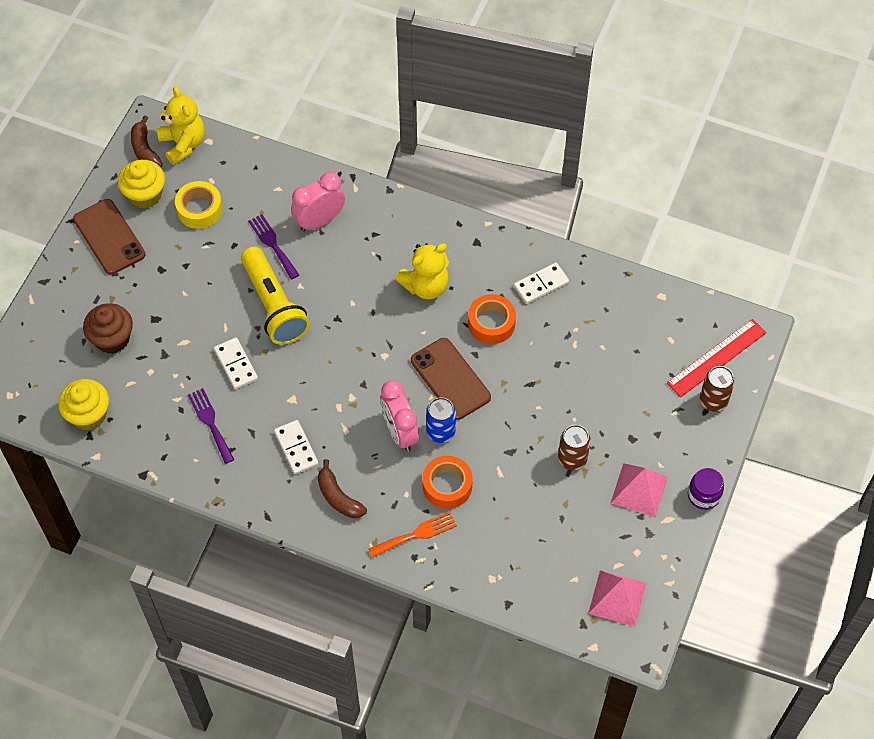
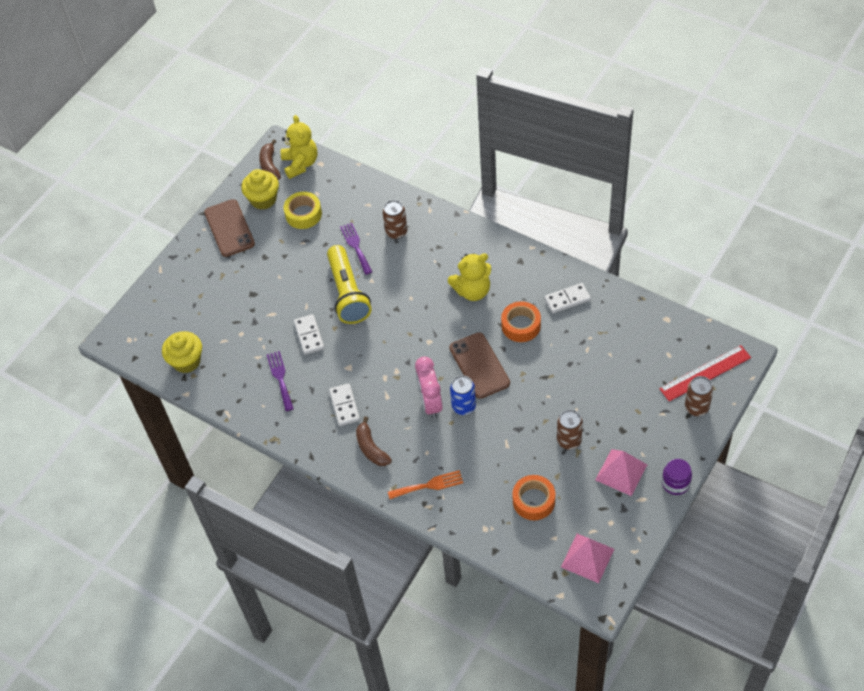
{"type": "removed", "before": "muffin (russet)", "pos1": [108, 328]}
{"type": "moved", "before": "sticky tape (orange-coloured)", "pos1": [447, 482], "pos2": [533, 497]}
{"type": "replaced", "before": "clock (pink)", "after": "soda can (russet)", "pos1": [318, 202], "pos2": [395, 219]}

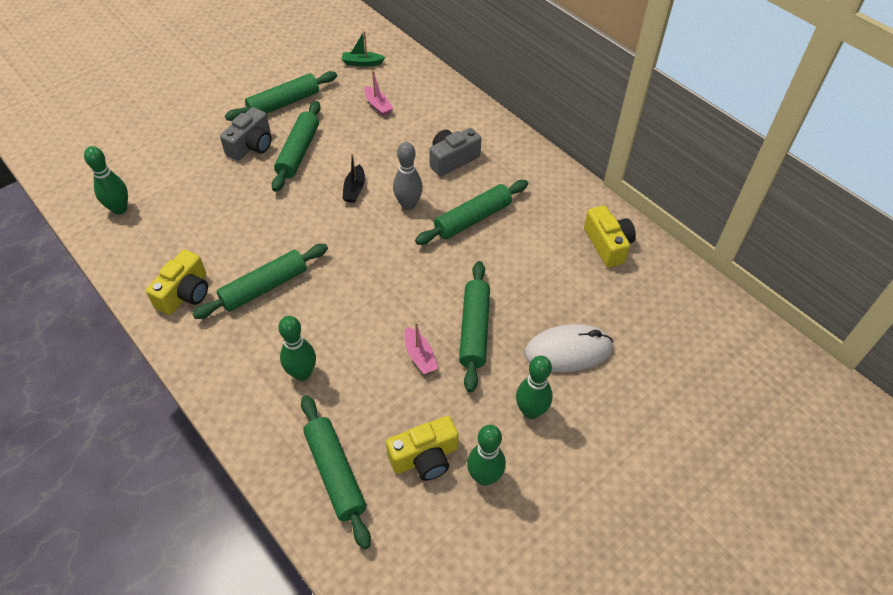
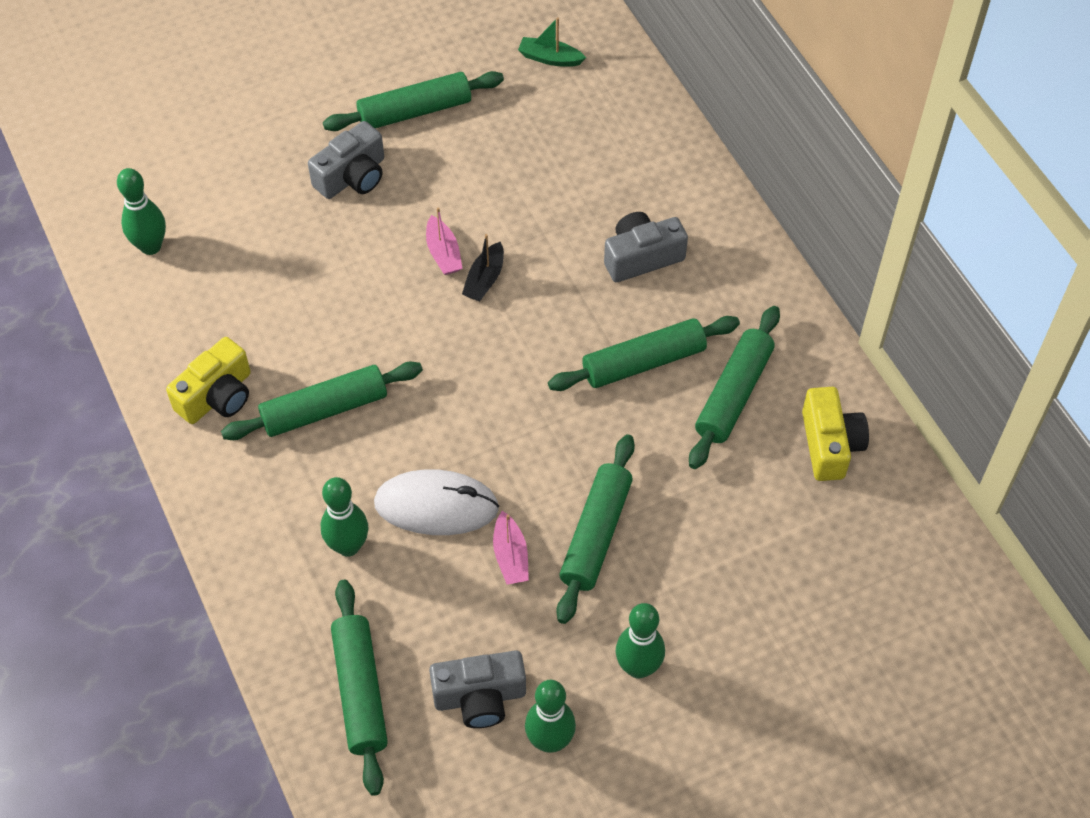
{"type": "removed", "before": "tenpin (ash-grey)", "pos1": [408, 176]}
{"type": "moved", "before": "pastry roller (leaf-green)", "pos1": [296, 146], "pos2": [734, 387]}
{"type": "moved", "before": "boat (pink)", "pos1": [378, 93], "pos2": [444, 241]}
{"type": "moved", "before": "PC mouse (pure white)", "pos1": [568, 348], "pos2": [436, 502]}
{"type": "recoloured", "before": "camera (golden)", "after": "camera (ash-grey)", "pos1": [422, 448], "pos2": [477, 689]}

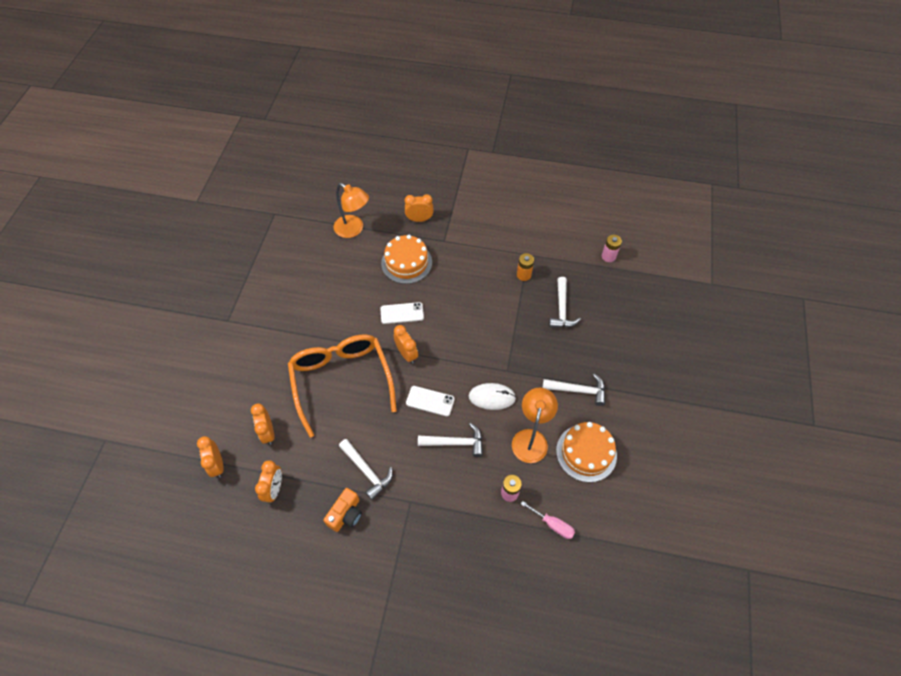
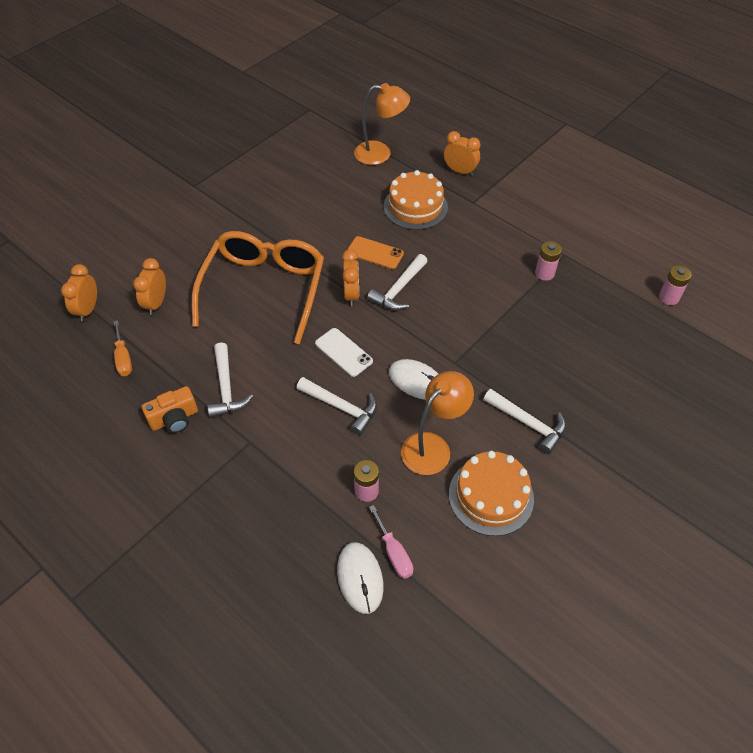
{"type": "added", "after": "PC mouse (pure white)", "pos2": [360, 578]}
{"type": "moved", "before": "claw hammer (pure white)", "pos1": [565, 302], "pos2": [397, 282]}
{"type": "replaced", "before": "clock (orange-coloured)", "after": "flat screwdriver (orange-coloured)", "pos1": [268, 481], "pos2": [122, 348]}
{"type": "recoloured", "before": "smartphone (pure white)", "after": "smartphone (orange-coloured)", "pos1": [402, 313], "pos2": [375, 252]}
{"type": "recoloured", "before": "AA battery (orange-coloured)", "after": "AA battery (pink)", "pos1": [525, 267], "pos2": [548, 261]}
{"type": "turned", "before": "lamp (orange-coloured)", "pos1": [351, 210], "pos2": [382, 124], "turn": -60}

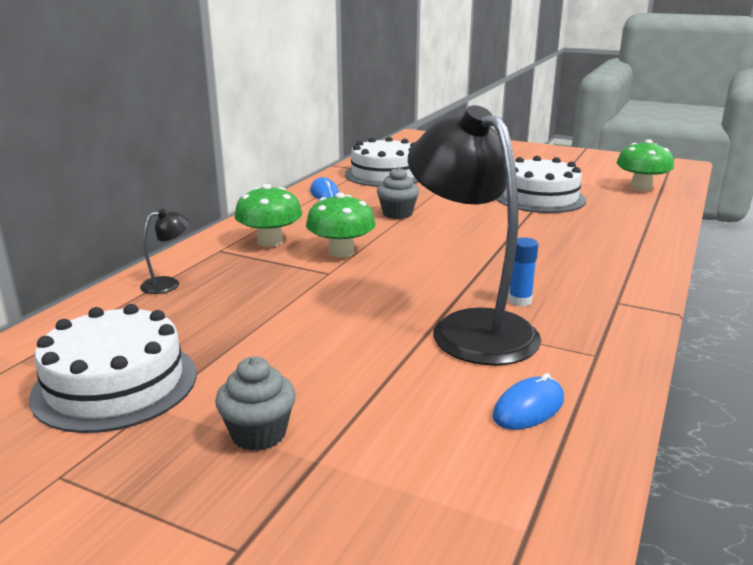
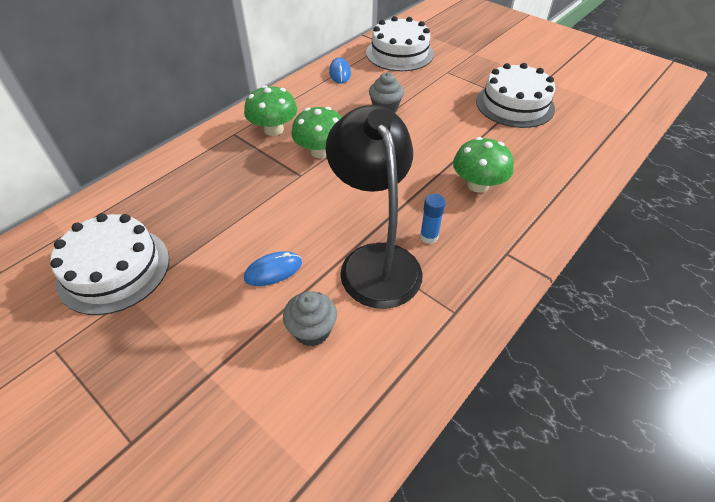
{"type": "removed", "before": "lamp (jet-black)", "pos1": [165, 251]}
{"type": "moved", "before": "muffin (ash-grey)", "pos1": [255, 404], "pos2": [310, 319]}
{"type": "moved", "before": "PC mouse (cobalt)", "pos1": [528, 401], "pos2": [273, 268]}
{"type": "moved", "before": "toadstool (leaf-green)", "pos1": [645, 165], "pos2": [483, 165]}

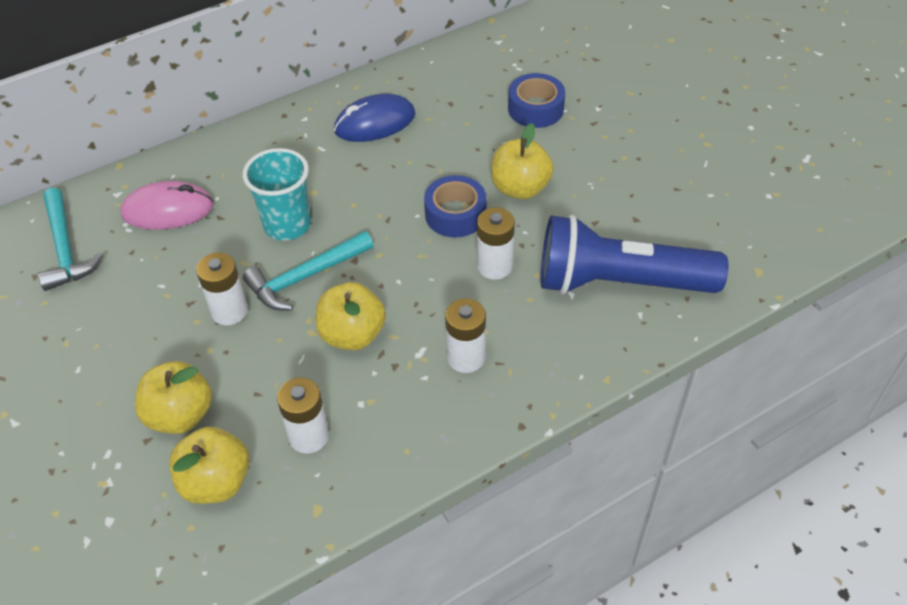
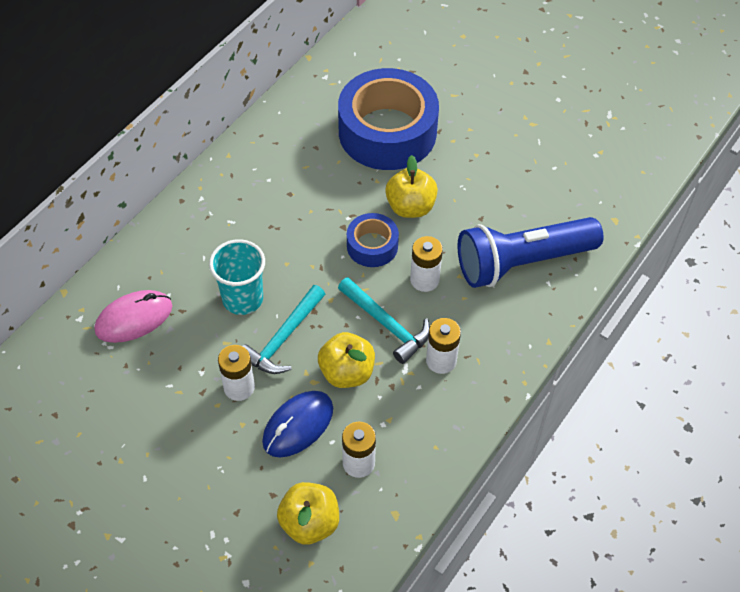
{"type": "removed", "before": "apple (golden)", "pos1": [173, 397]}
{"type": "moved", "before": "claw hammer (teal)", "pos1": [70, 239], "pos2": [384, 320]}
{"type": "moved", "before": "PC mouse (cobalt)", "pos1": [375, 118], "pos2": [297, 424]}
{"type": "resized", "before": "sticky tape (cobalt)", "pos1": [536, 100], "pos2": [388, 119], "scale": 2.05}

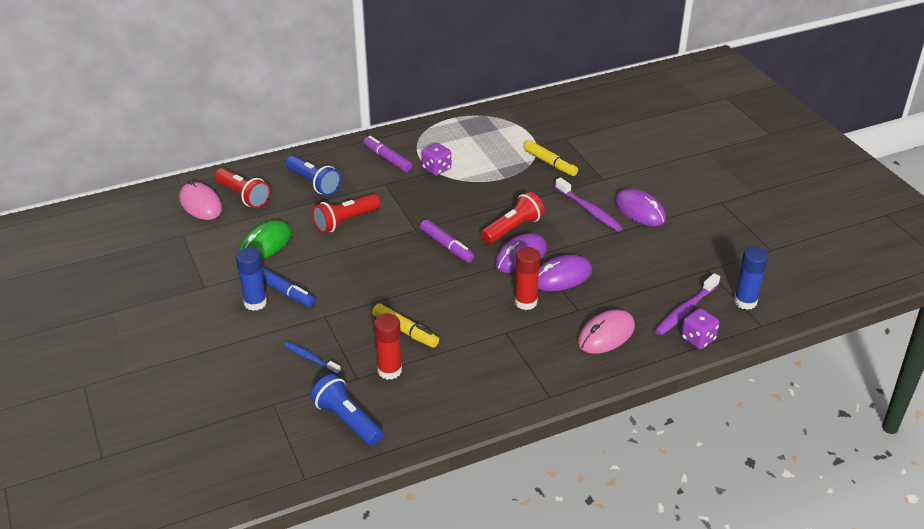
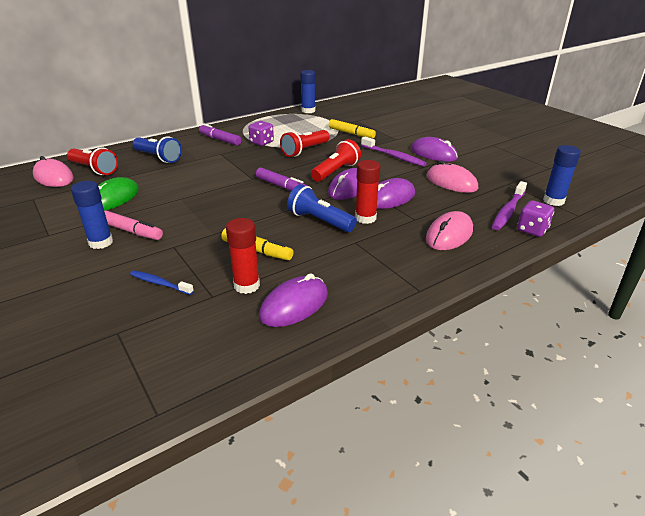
{"type": "added", "after": "PC mouse (royal purple)", "pos2": [293, 300]}
{"type": "added", "after": "glue stick (cobalt)", "pos2": [307, 91]}
{"type": "added", "after": "PC mouse (pink)", "pos2": [452, 176]}
{"type": "moved", "before": "flashlight (cobalt)", "pos1": [346, 410], "pos2": [322, 208]}
{"type": "moved", "before": "flashlight (crimson)", "pos1": [346, 213], "pos2": [304, 143]}
{"type": "recoloured", "before": "marker (cobalt)", "after": "marker (pink)", "pos1": [288, 287], "pos2": [133, 225]}

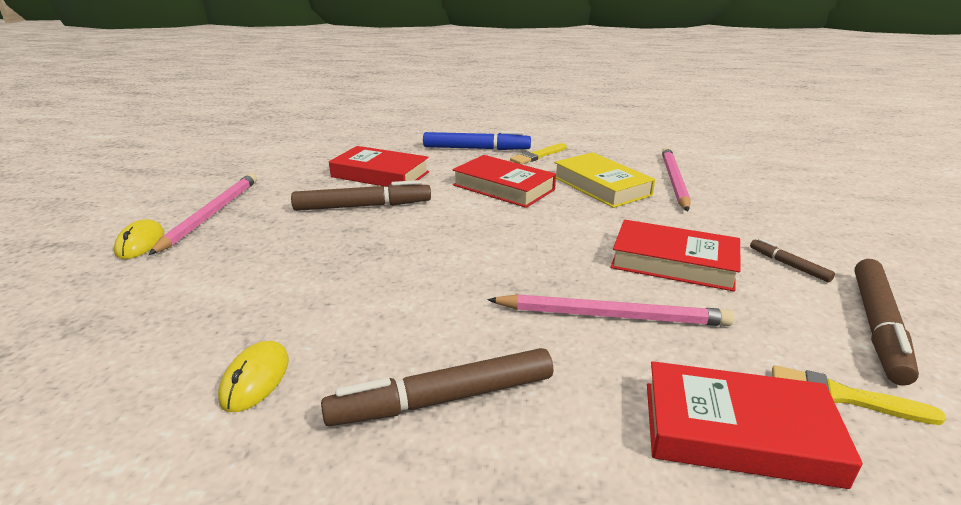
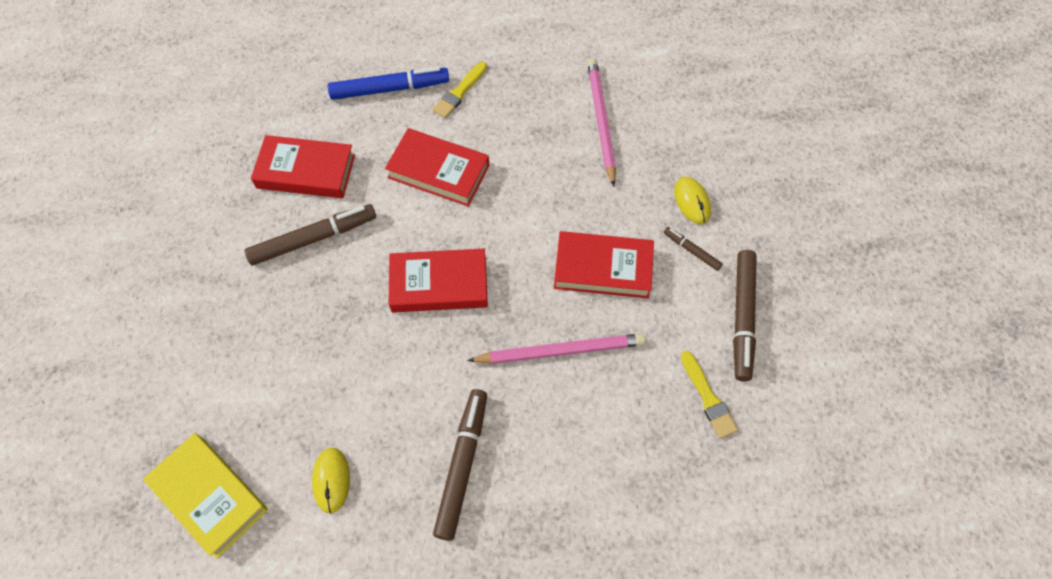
{"type": "removed", "before": "wooden pencil (pink)", "pos1": [202, 214]}
{"type": "moved", "before": "PC mouse (golden)", "pos1": [139, 239], "pos2": [692, 200]}
{"type": "moved", "before": "book (golden)", "pos1": [604, 180], "pos2": [205, 495]}
{"type": "moved", "before": "book (crimson)", "pos1": [755, 425], "pos2": [438, 281]}
{"type": "turned", "before": "marker (russet)", "pos1": [437, 387], "pos2": [460, 465], "turn": 135}
{"type": "turned", "before": "paintbrush (golden)", "pos1": [859, 395], "pos2": [709, 395], "turn": -120}

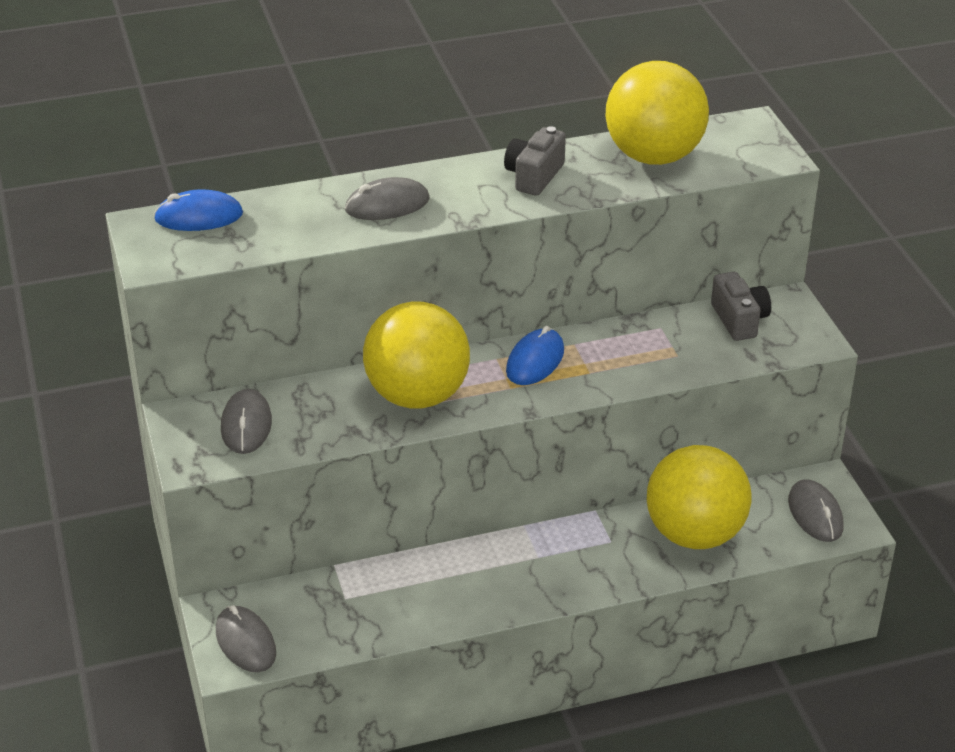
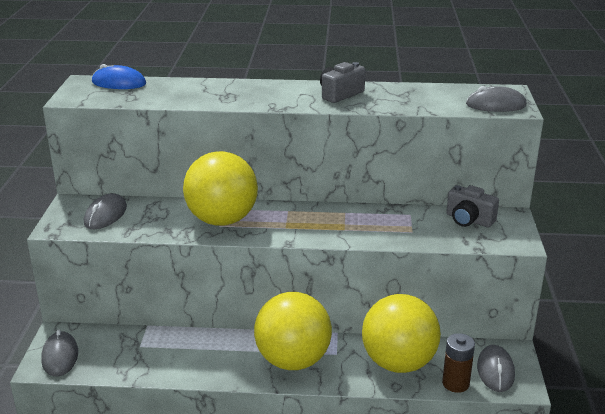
{"type": "removed", "before": "PC mouse (cobalt)", "pos1": [535, 355]}
{"type": "added", "after": "AA battery (russet)", "pos2": [458, 363]}
{"type": "moved", "before": "PC mouse (ash-grey)", "pos1": [387, 198], "pos2": [496, 99]}
{"type": "moved", "before": "sphere (golden)", "pos1": [657, 113], "pos2": [293, 331]}
{"type": "turned", "before": "camera (ash-grey)", "pos1": [741, 306], "pos2": [472, 206], "turn": 120}

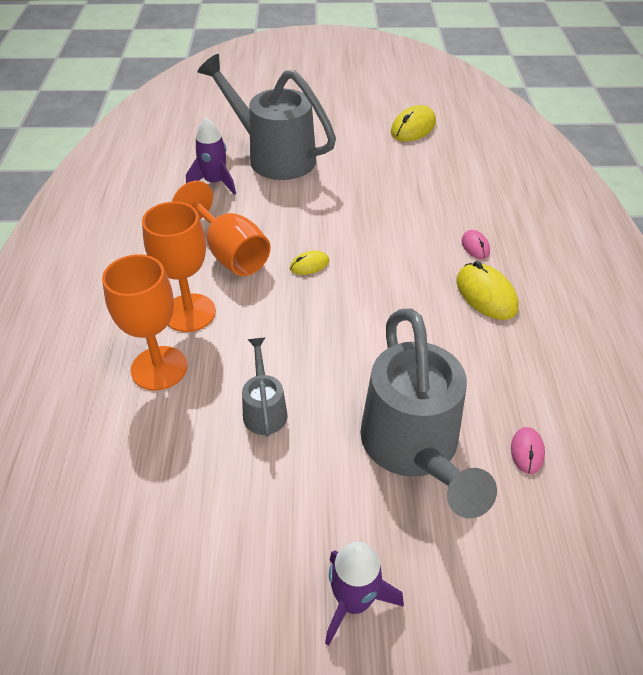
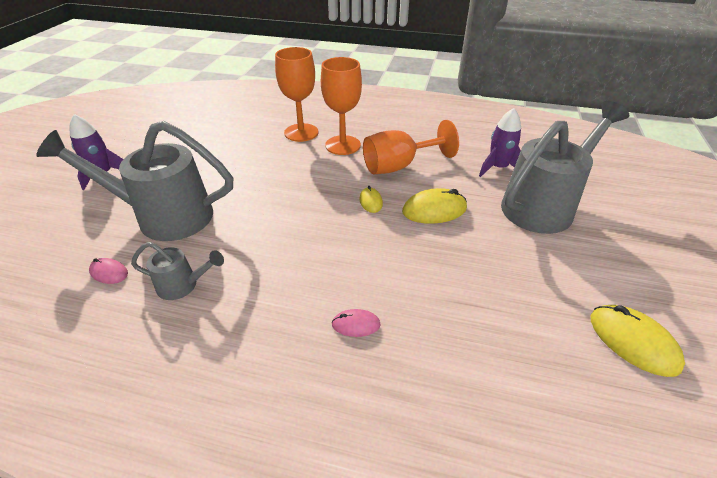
{"type": "moved", "before": "watering can (ash-grey)", "pos1": [264, 387], "pos2": [177, 271]}
{"type": "moved", "before": "PC mouse (golden)", "pos1": [487, 290], "pos2": [434, 206]}

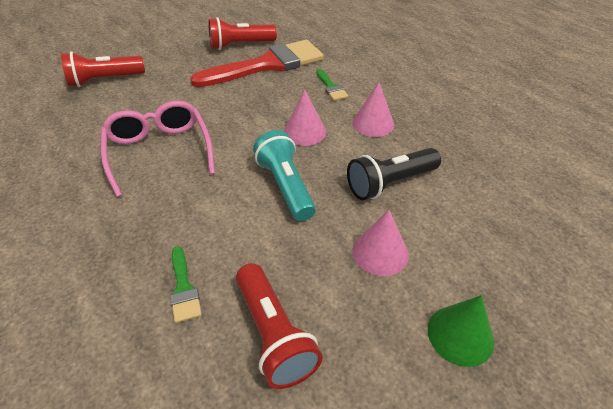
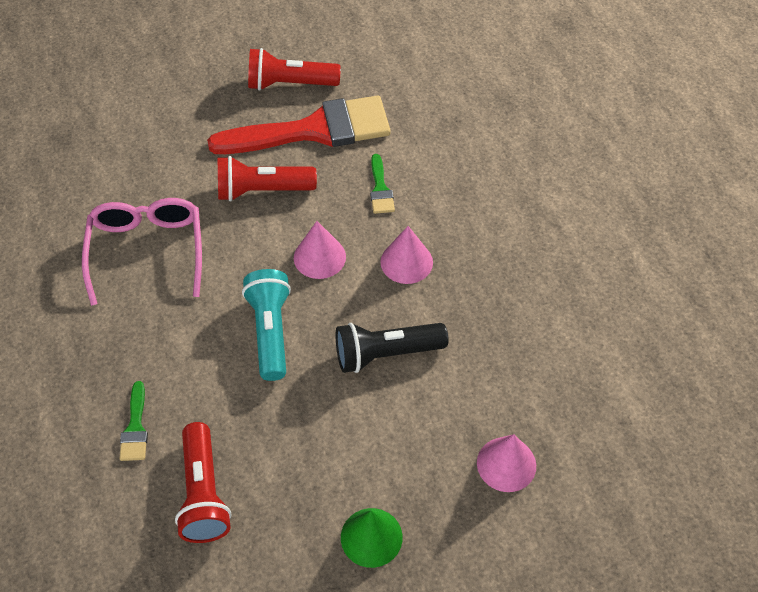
{"type": "moved", "before": "flashlight (crimson)", "pos1": [103, 69], "pos2": [267, 179]}
{"type": "moved", "before": "solid cone (pink)", "pos1": [380, 243], "pos2": [506, 463]}

